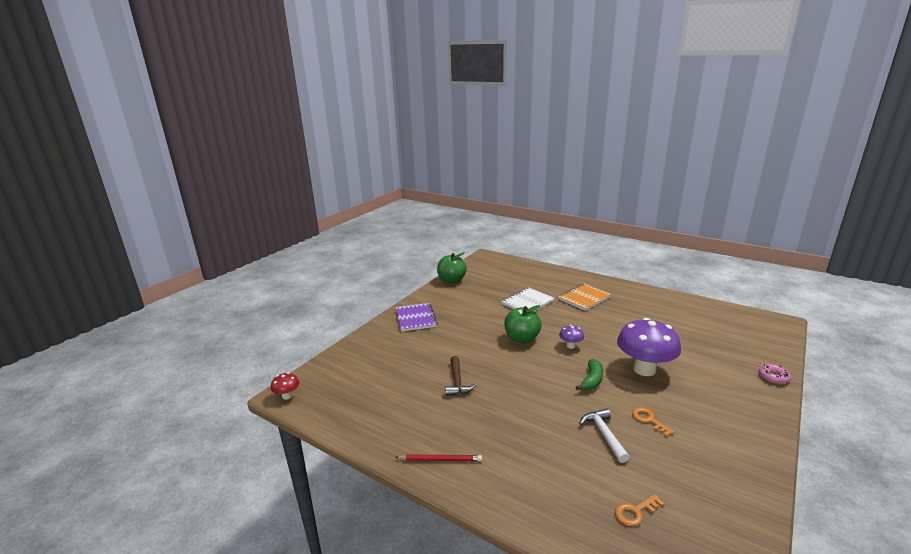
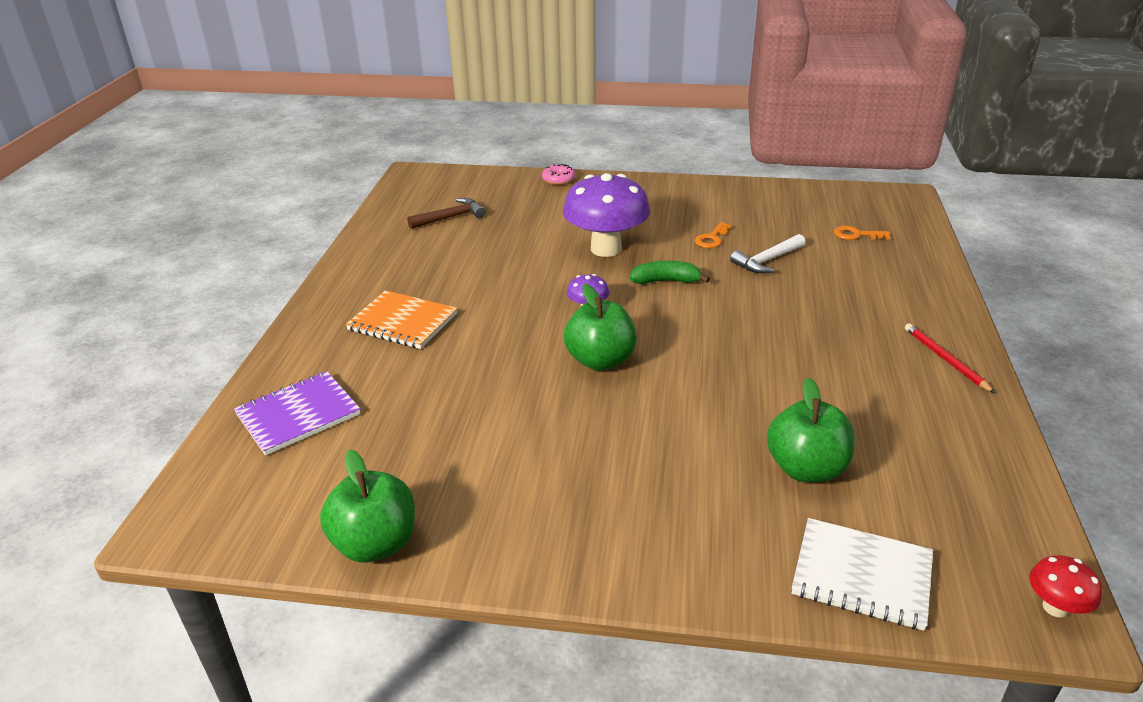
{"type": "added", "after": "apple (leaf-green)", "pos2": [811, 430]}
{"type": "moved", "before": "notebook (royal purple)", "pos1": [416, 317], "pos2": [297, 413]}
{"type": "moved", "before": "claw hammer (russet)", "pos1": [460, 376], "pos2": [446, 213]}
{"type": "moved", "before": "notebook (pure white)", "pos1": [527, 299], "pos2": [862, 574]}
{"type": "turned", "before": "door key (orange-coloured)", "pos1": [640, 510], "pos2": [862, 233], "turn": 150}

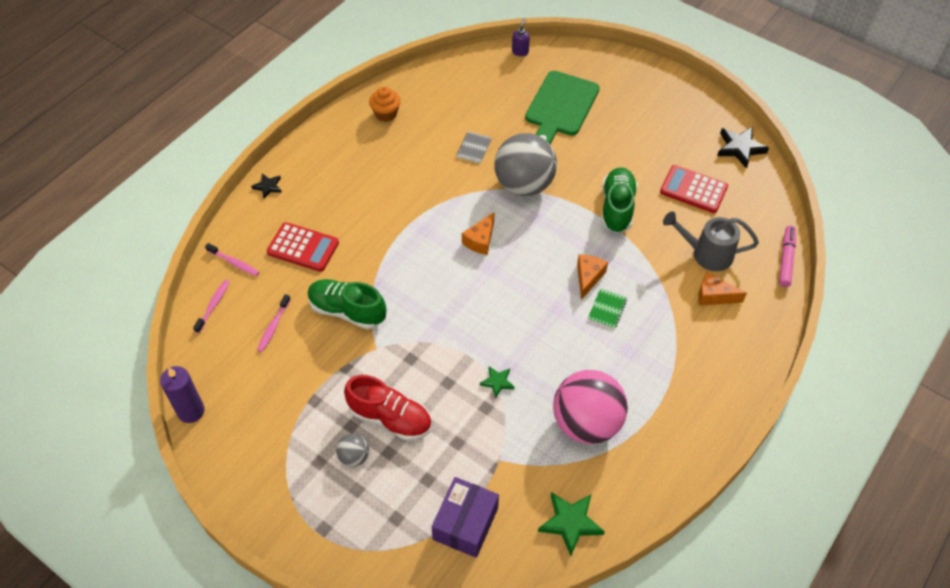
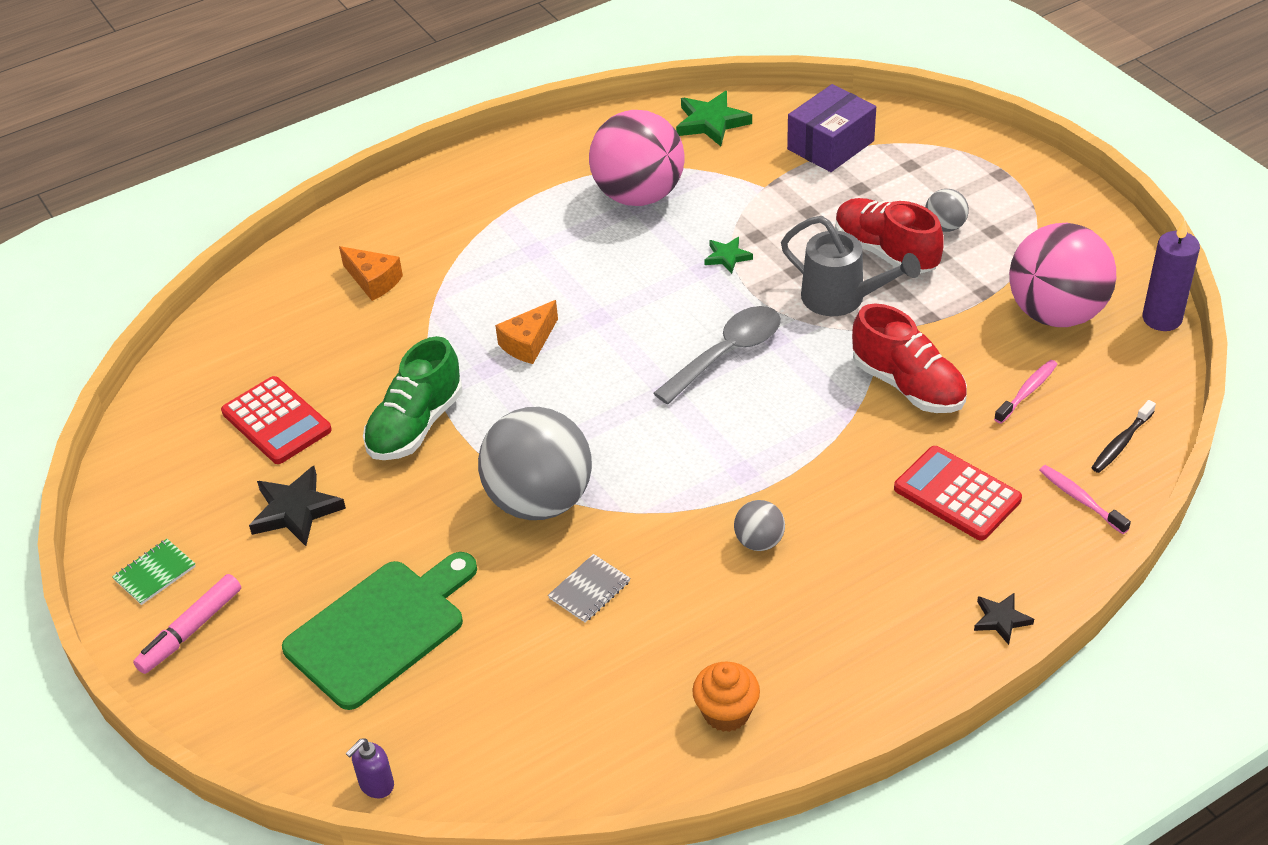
{"type": "removed", "before": "cheese wedge (orange-coloured)", "pos1": [478, 233]}
{"type": "added", "after": "teaspoon (ash-grey)", "pos2": [717, 355]}
{"type": "added", "after": "sphere (ash-grey)", "pos2": [759, 525]}
{"type": "added", "after": "sphere (pink)", "pos2": [1062, 275]}
{"type": "moved", "before": "notebook (leaf-green)", "pos1": [607, 308], "pos2": [154, 572]}
{"type": "moved", "before": "watering can (ash-grey)", "pos1": [711, 241], "pos2": [851, 266]}
{"type": "moved", "before": "five-pointed star (jet-black)", "pos1": [743, 148], "pos2": [297, 506]}
{"type": "moved", "before": "marker (pink)", "pos1": [787, 256], "pos2": [187, 624]}
{"type": "recoloured", "before": "dental brush (pink)", "after": "dental brush (jet-black)", "pos1": [211, 306], "pos2": [1123, 436]}
{"type": "recoloured", "before": "lace-up shoe (leaf-green)", "after": "lace-up shoe (crimson)", "pos1": [347, 304], "pos2": [909, 358]}

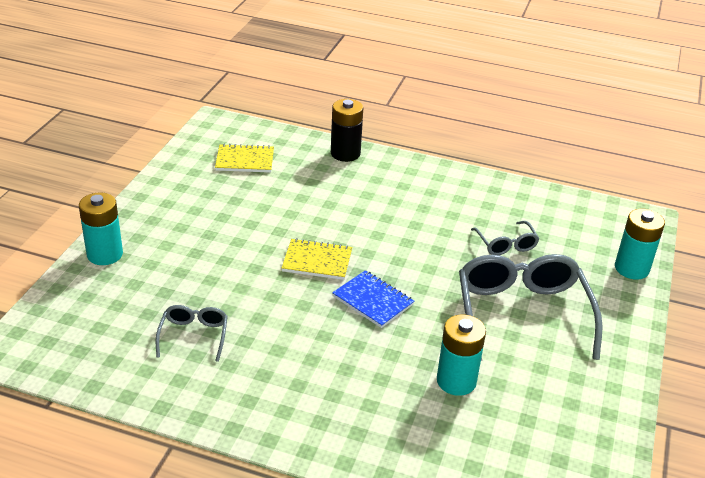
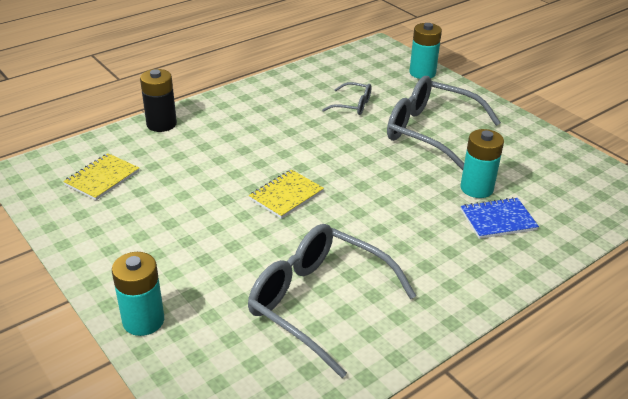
{"type": "moved", "before": "notebook (cobalt)", "pos1": [373, 299], "pos2": [500, 218]}
{"type": "resized", "before": "spectacles (ash-grey)", "pos1": [192, 333], "pos2": [332, 301], "scale": 2.07}

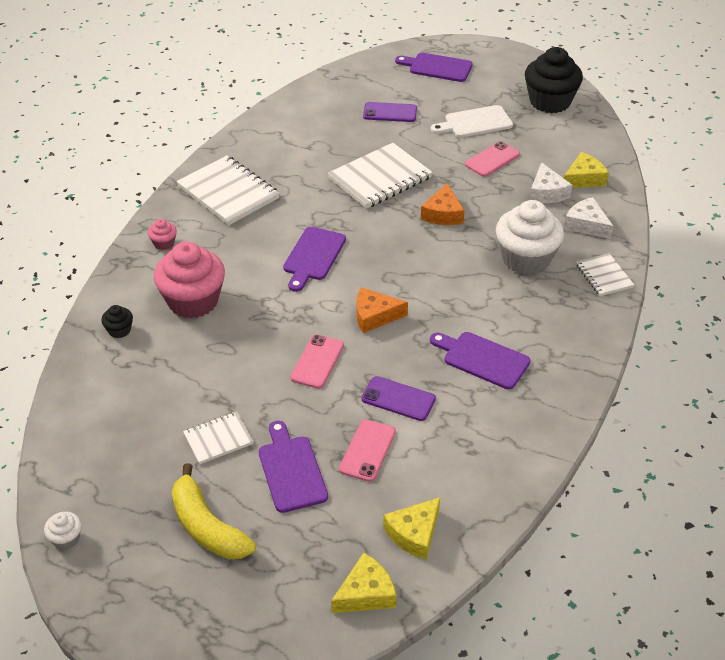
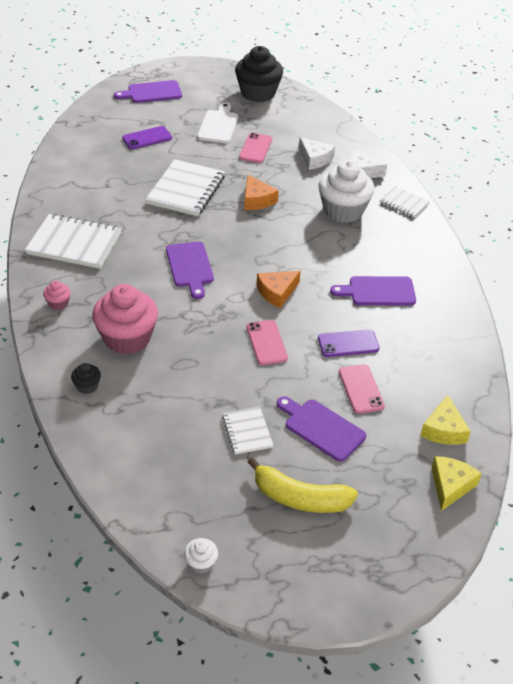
{"type": "removed", "before": "cheese wedge (golden)", "pos1": [586, 170]}
{"type": "turned", "before": "notebook (pure white)", "pos1": [218, 437], "pos2": [247, 430], "turn": -45}
{"type": "turned", "before": "cutting board (pure white)", "pos1": [472, 121], "pos2": [217, 122], "turn": 150}

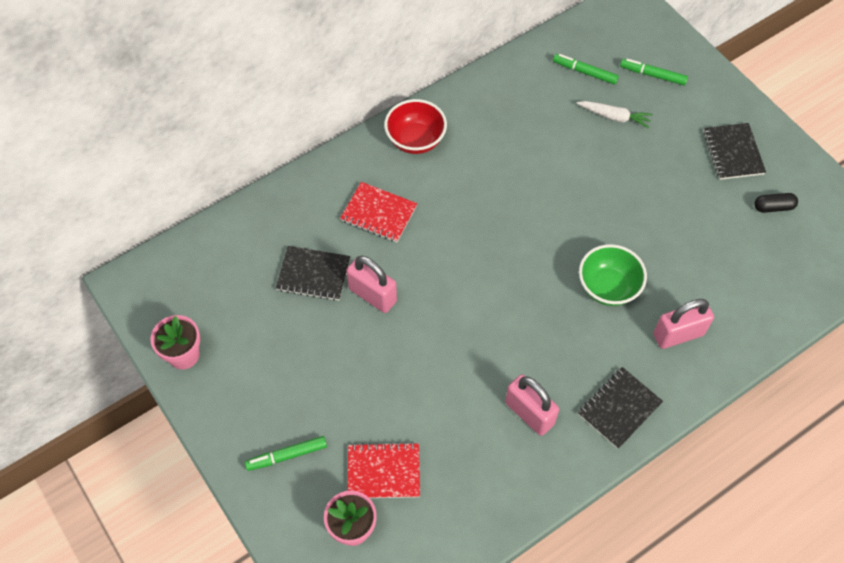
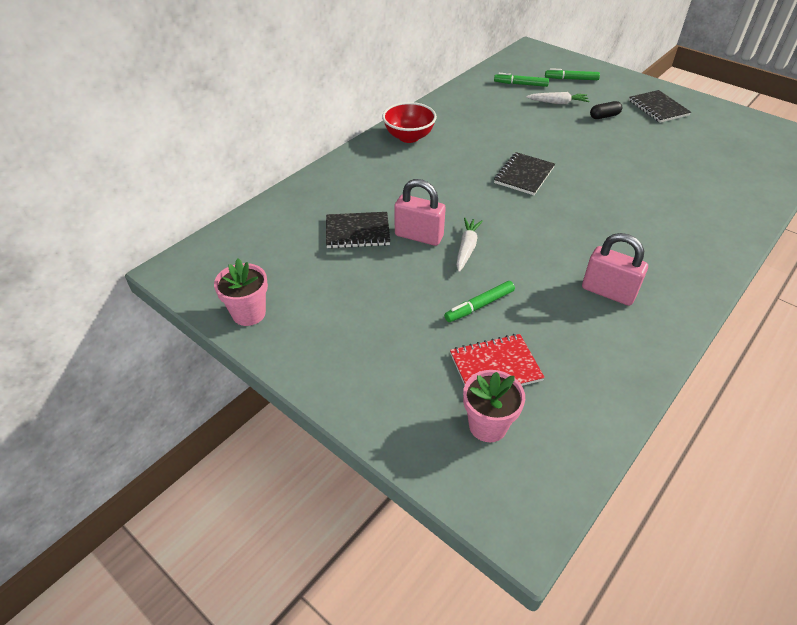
{"type": "removed", "before": "notebook (crimson)", "pos1": [378, 212]}
{"type": "removed", "before": "serving bowl (leaf-green)", "pos1": [613, 275]}
{"type": "removed", "before": "small lock (pink)", "pos1": [683, 324]}
{"type": "added", "after": "root vegetable (pure white)", "pos2": [469, 245]}
{"type": "moved", "before": "marker (leaf-green)", "pos1": [286, 453], "pos2": [479, 301]}
{"type": "moved", "before": "notebook (jet-black)", "pos1": [620, 408], "pos2": [524, 173]}
{"type": "moved", "before": "capsule (jet-black)", "pos1": [776, 203], "pos2": [606, 110]}

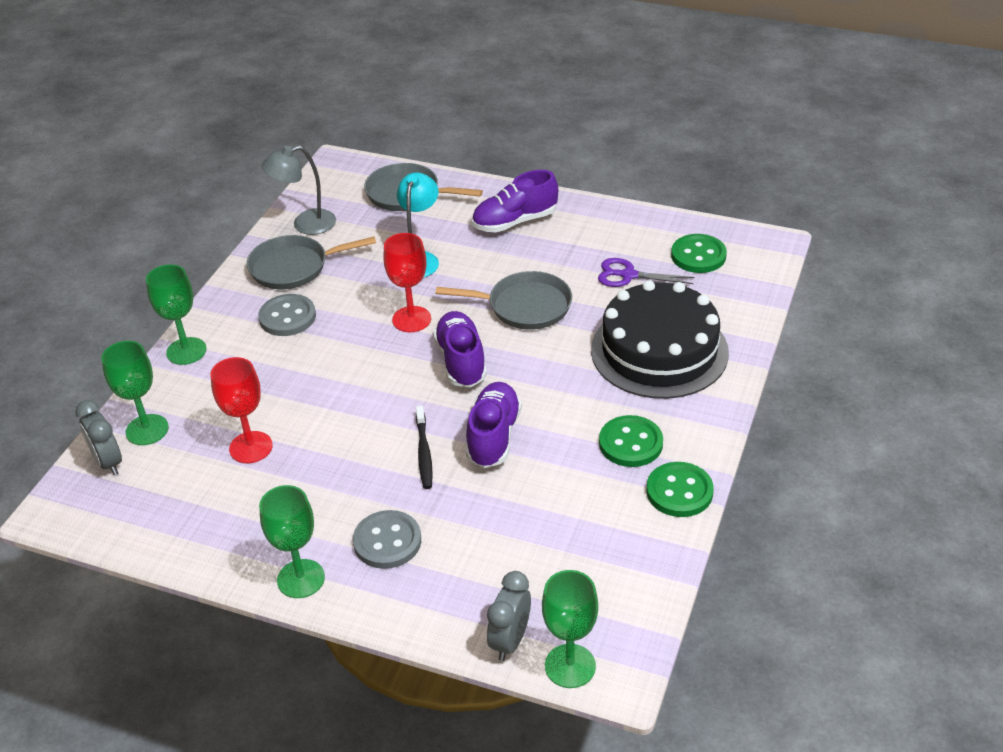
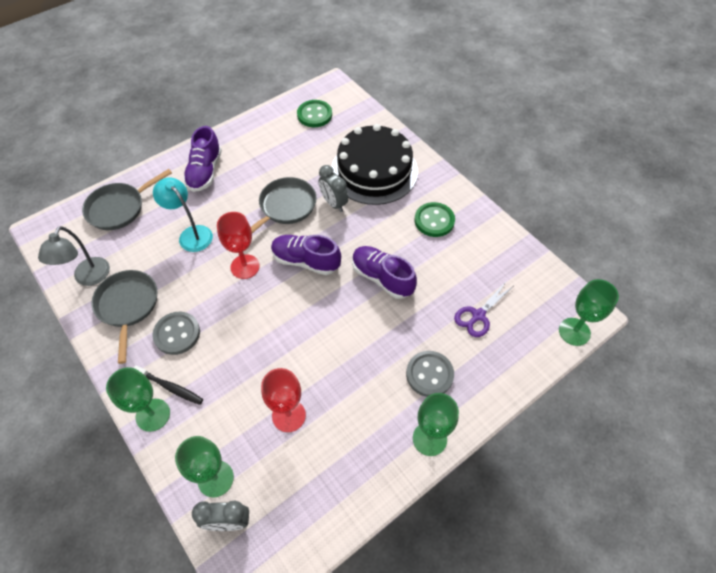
{"type": "removed", "before": "shirt button (leaf-green)", "pos1": [680, 489]}
{"type": "moved", "before": "dental brush (jet-black)", "pos1": [424, 447], "pos2": [168, 385]}
{"type": "moved", "before": "clock (ash-grey)", "pos1": [509, 616], "pos2": [333, 188]}
{"type": "moved", "before": "shears (royal purple)", "pos1": [646, 272], "pos2": [483, 310]}
{"type": "turned", "before": "skillet (ash-grey)", "pos1": [311, 262], "pos2": [124, 317], "turn": 150}

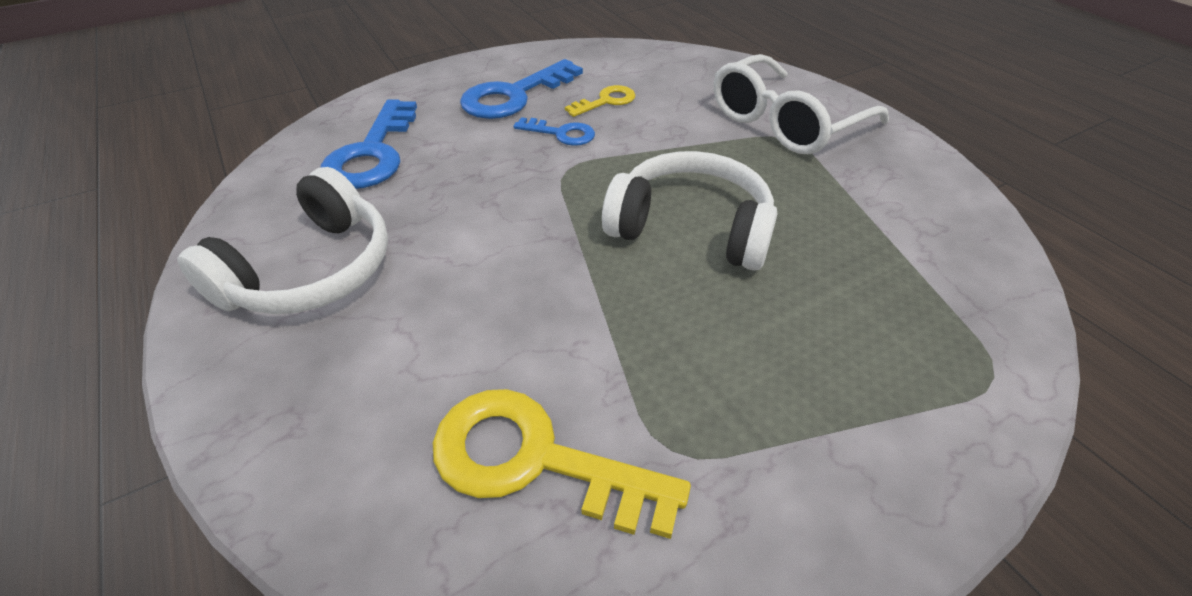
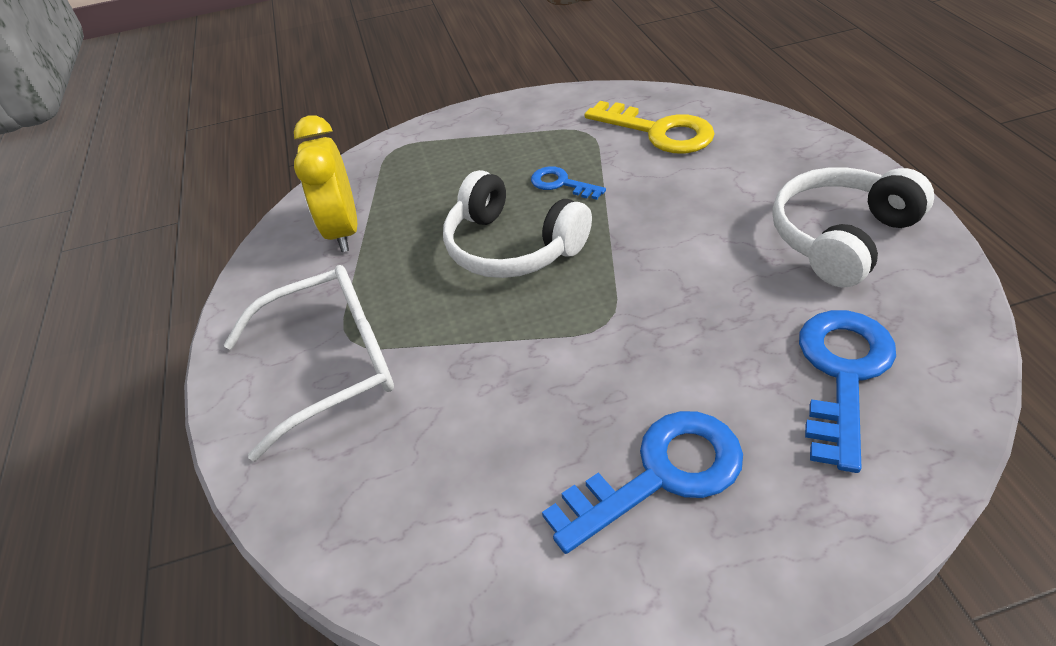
{"type": "removed", "before": "door key (golden)", "pos1": [600, 101]}
{"type": "added", "after": "clock (golden)", "pos2": [325, 183]}
{"type": "moved", "before": "door key (cobalt)", "pos1": [554, 131], "pos2": [568, 183]}

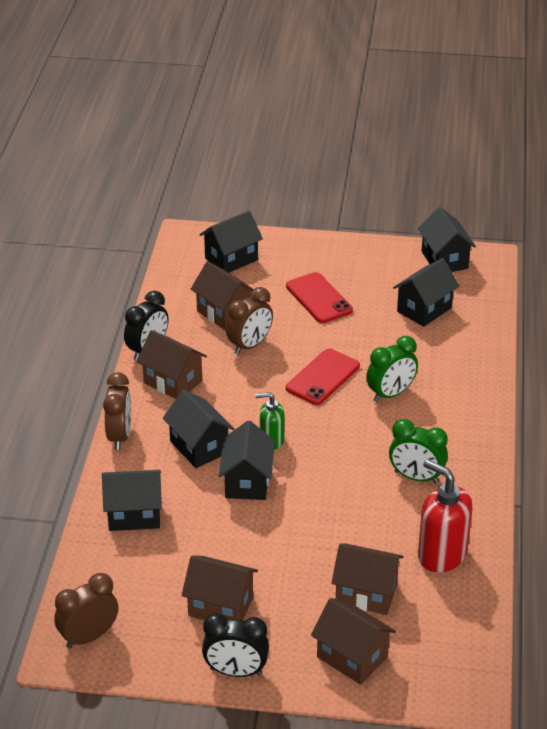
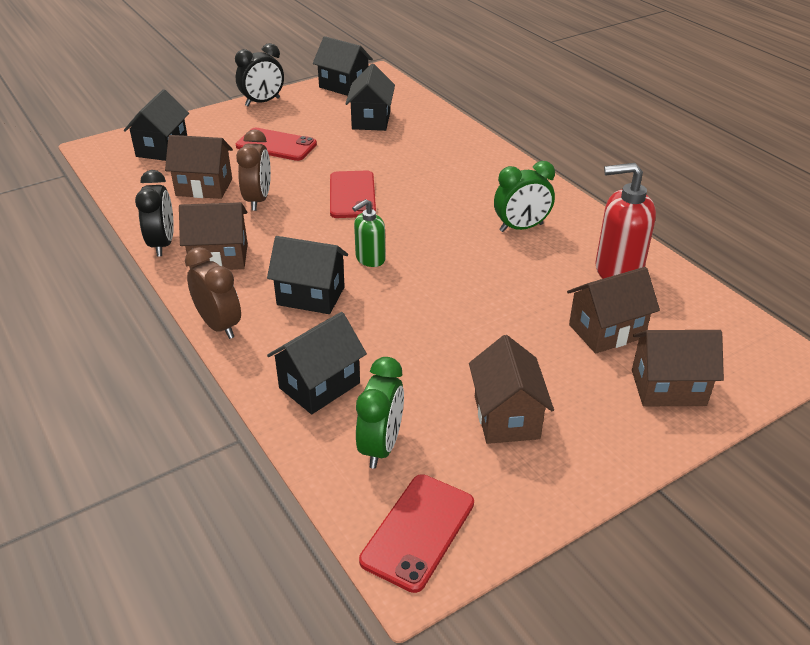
{"type": "removed", "before": "house (jet-black)", "pos1": [247, 460]}
{"type": "moved", "before": "clock (jet-black)", "pos1": [235, 645], "pos2": [259, 74]}
{"type": "moved", "before": "clock (leaf-green)", "pos1": [392, 369], "pos2": [380, 413]}
{"type": "replaced", "before": "clock (russet)", "after": "smartphone (crimson)", "pos1": [86, 611], "pos2": [416, 533]}
{"type": "turned", "before": "house (russet)", "pos1": [220, 588], "pos2": [511, 389], "turn": -75}

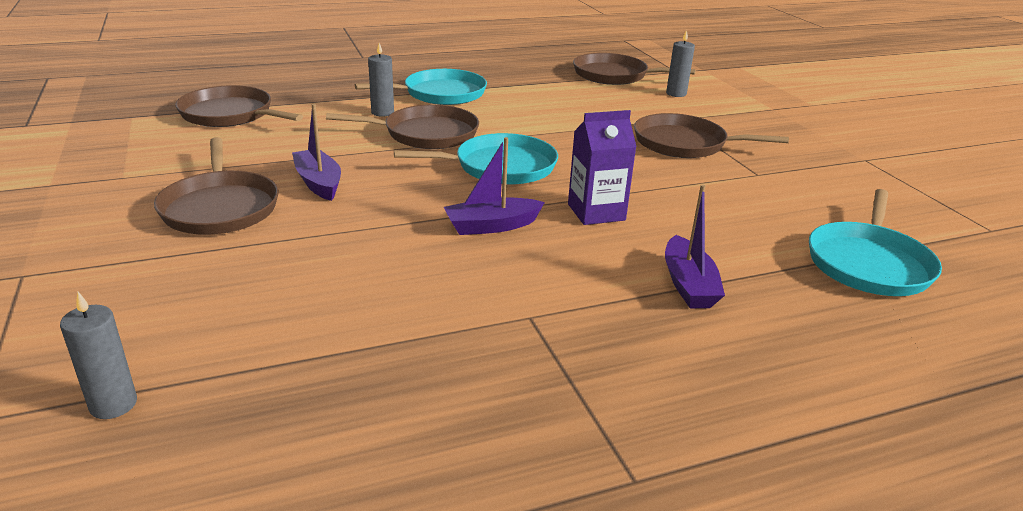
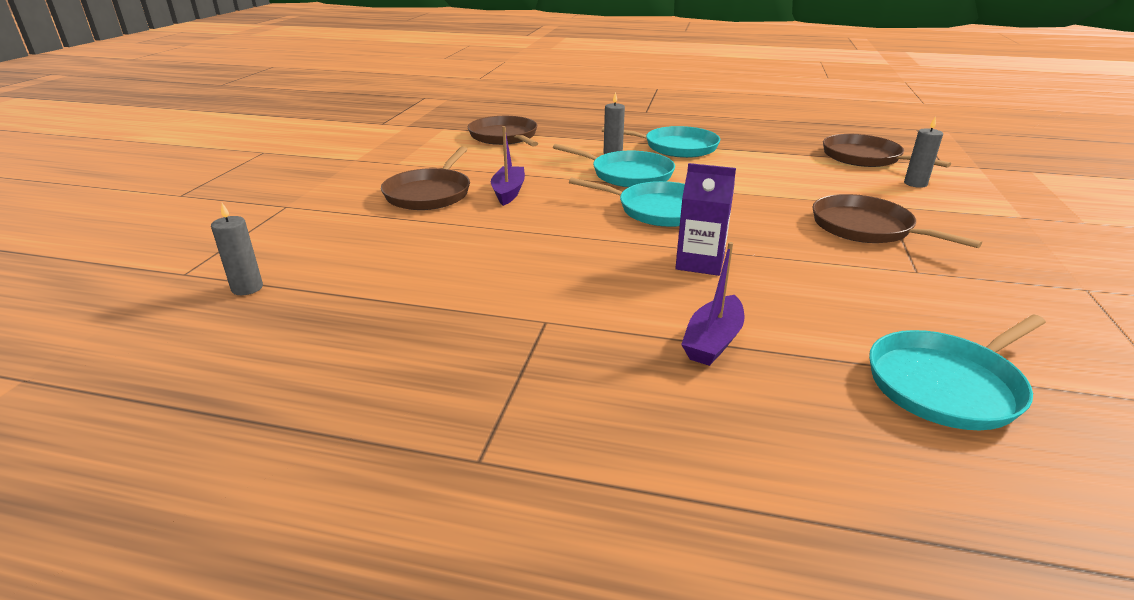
{"type": "removed", "before": "boat (royal purple)", "pos1": [494, 186]}
{"type": "recoloured", "before": "skillet (russet)", "after": "skillet (teal)", "pos1": [402, 127], "pos2": [614, 165]}

